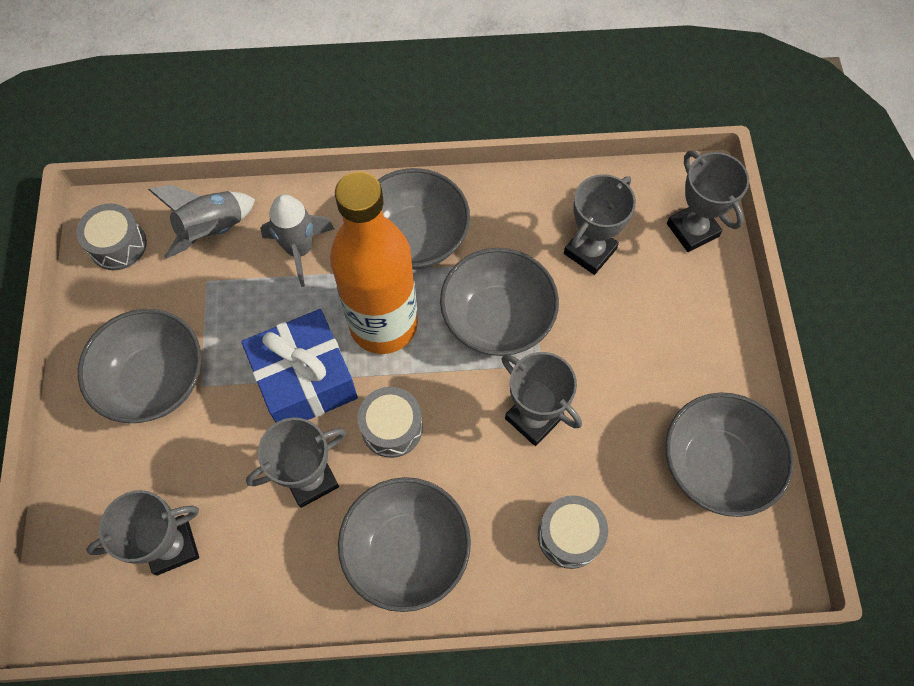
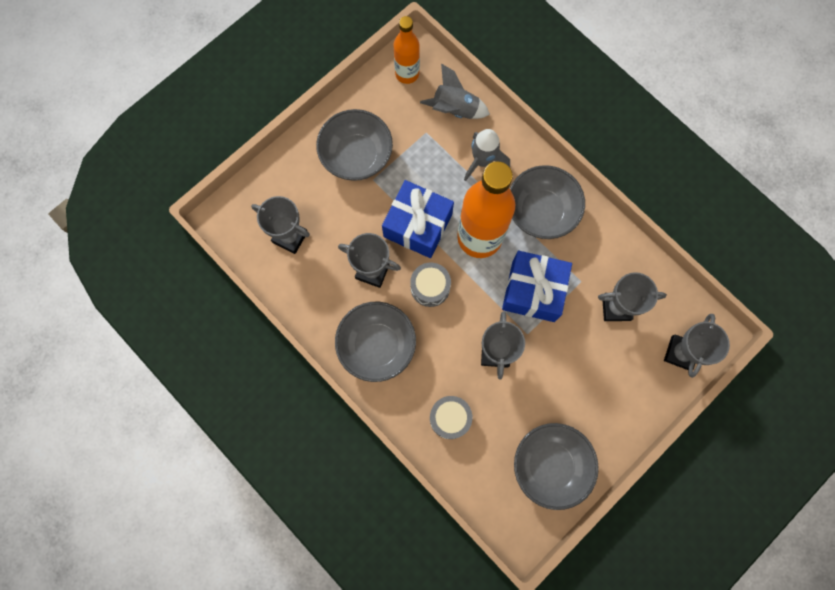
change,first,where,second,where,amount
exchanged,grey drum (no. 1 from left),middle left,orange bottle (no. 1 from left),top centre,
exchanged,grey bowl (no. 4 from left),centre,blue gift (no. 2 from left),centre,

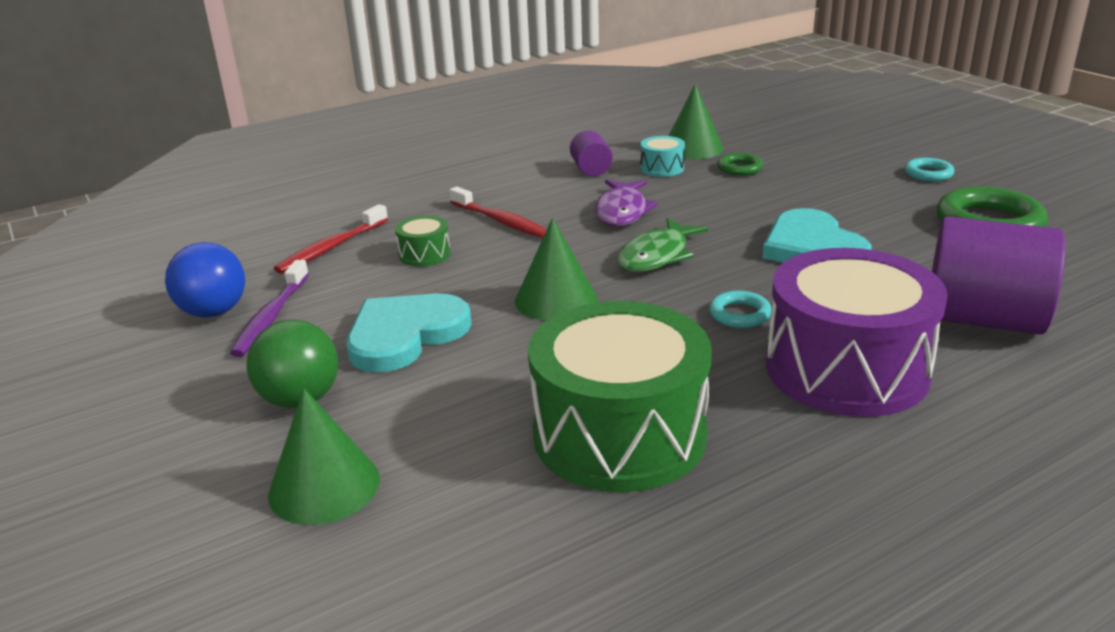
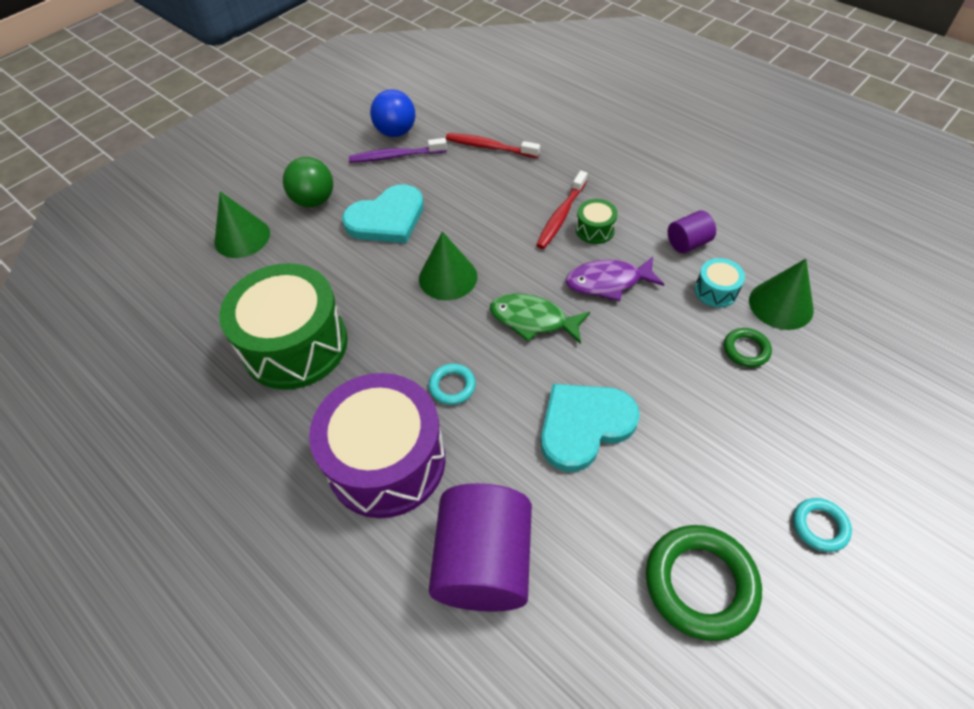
change,first,where,second,where,amount
spun,turquoise heart (no. 1 from left),centre,,top centre,120 degrees clockwise
relocated,green drum (no. 1 from left in the first image),centre,green drum (no. 2 from left),top centre,

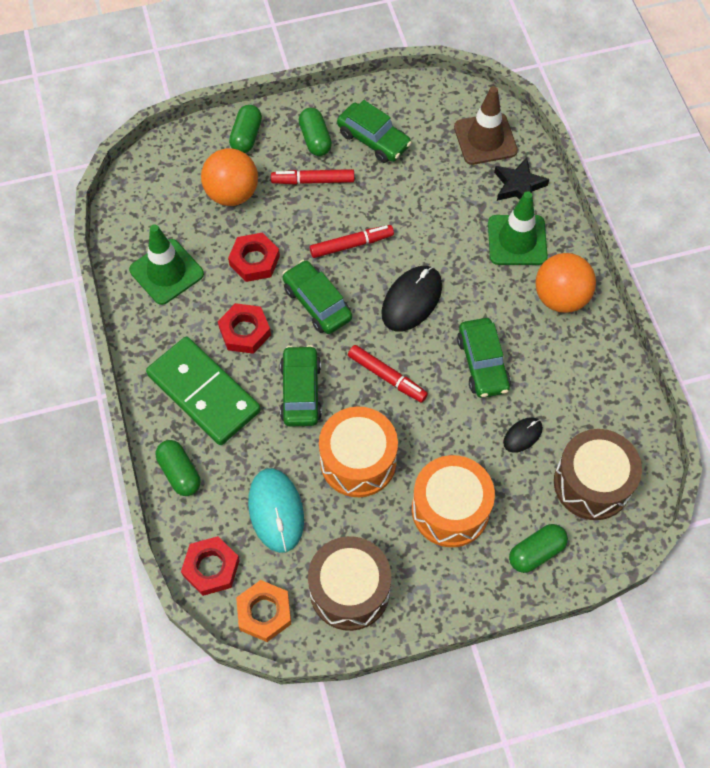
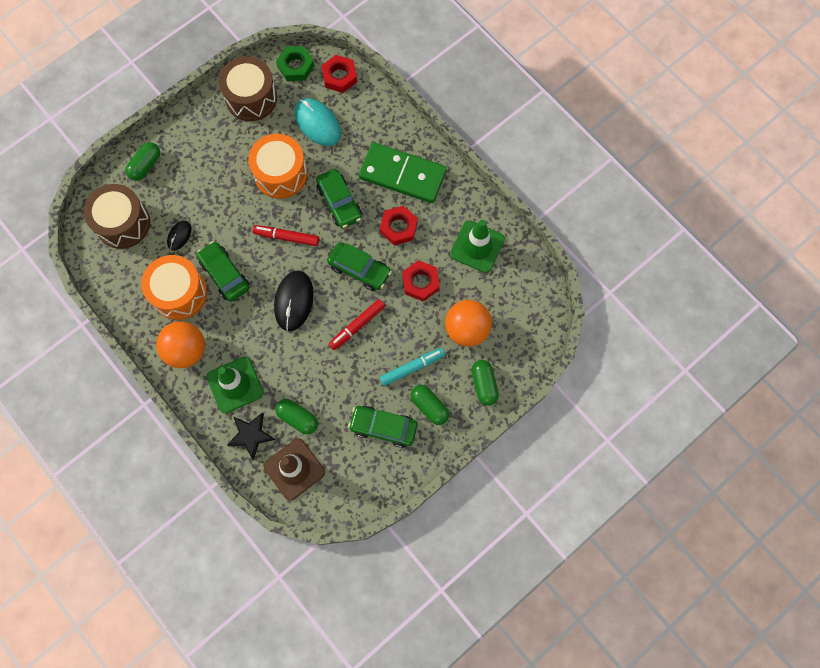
change,first,where,second,where,amount
relocated,green capsule (no. 1 from left in the first image),middle left,green capsule (no. 2 from left),centre,
colour,orange nut,bottom centre,green nut,top centre,
colour,red marker (no. 1 from left),top centre,turquoise marker,centre,
relocated,orange drum (no. 2 from left in the first image),centre,orange drum (no. 1 from left),middle left,

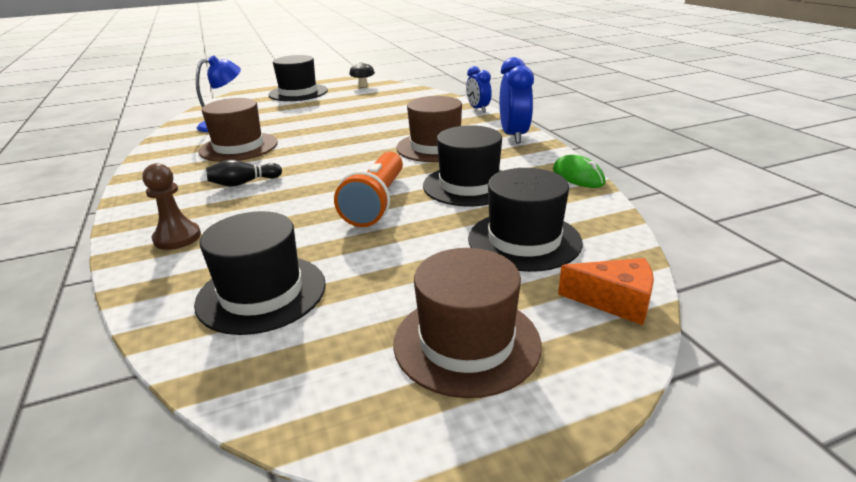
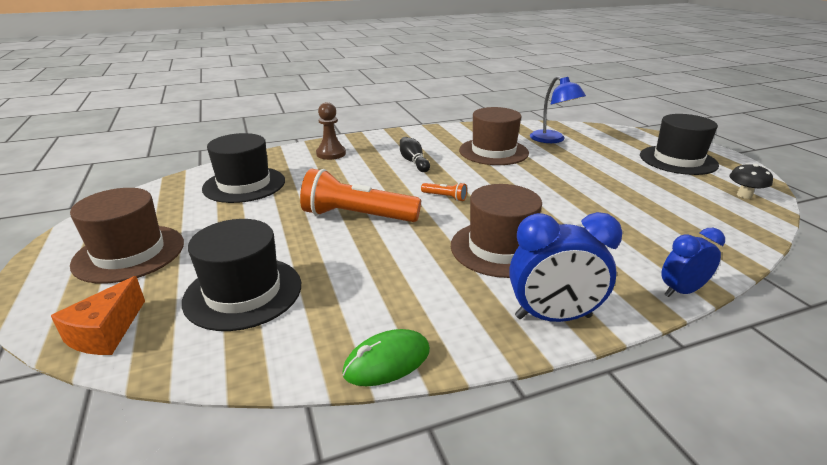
change,first,where,second,where,amount
missing,black hat (no. 3 from left),centre,,,
appeared,,,orange flashlight (no. 2 from left),centre,

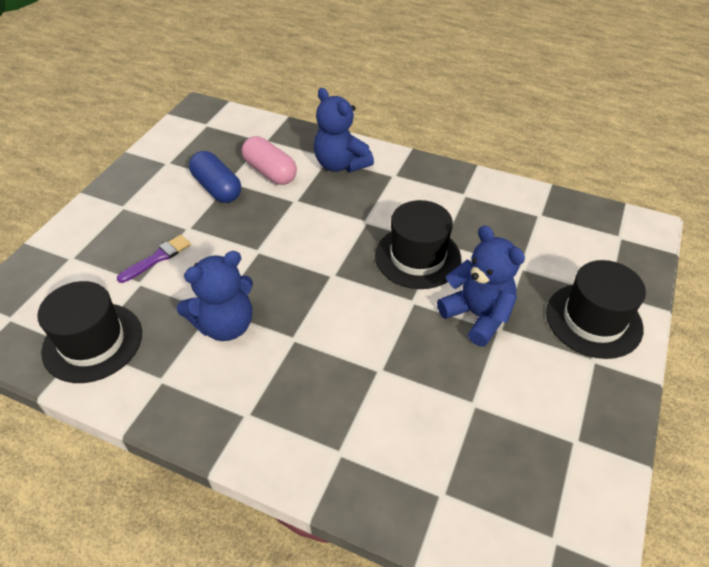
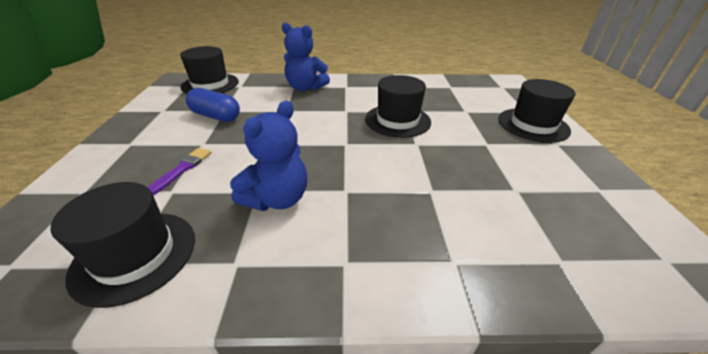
change,first,where,second,where,amount
missing,pink capsule,top centre,,,
missing,blue teddy bear (no. 3 from left),middle right,,,
appeared,,,black hat (no. 2 from left),top left,

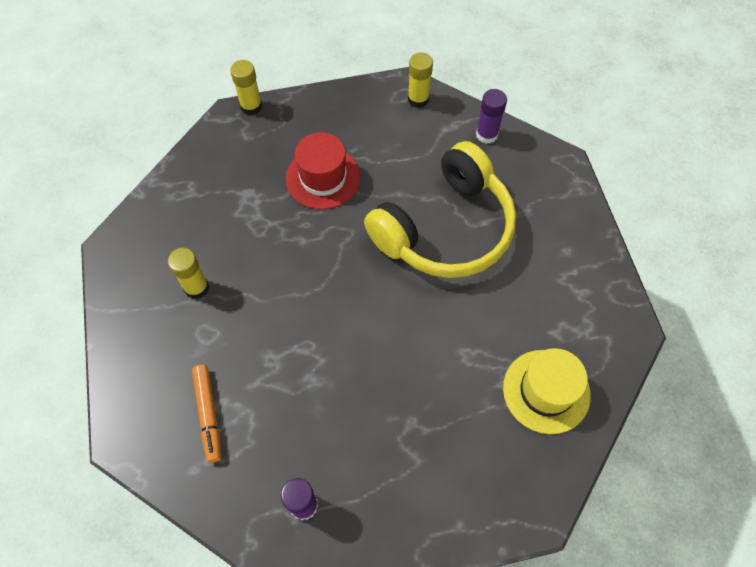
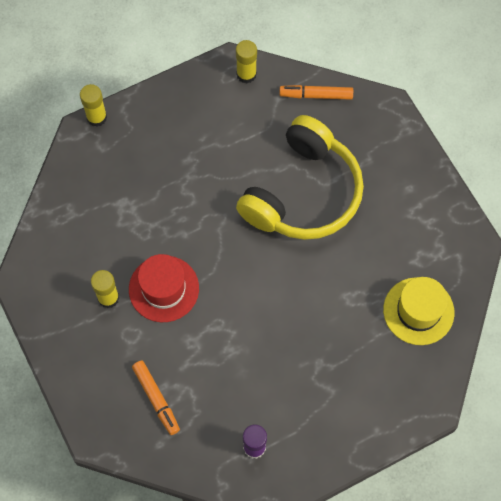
change,first,where,second,where,amount
relocated,red hat,top centre,,middle left,
exchanged,purple glue stick (no. 2 from left),top centre,orange marker (no. 2 from left),top centre,

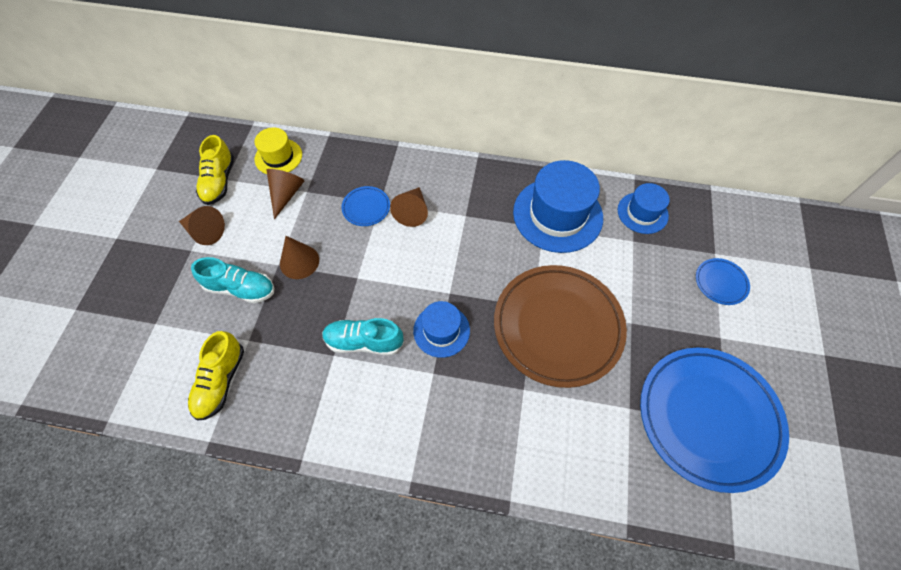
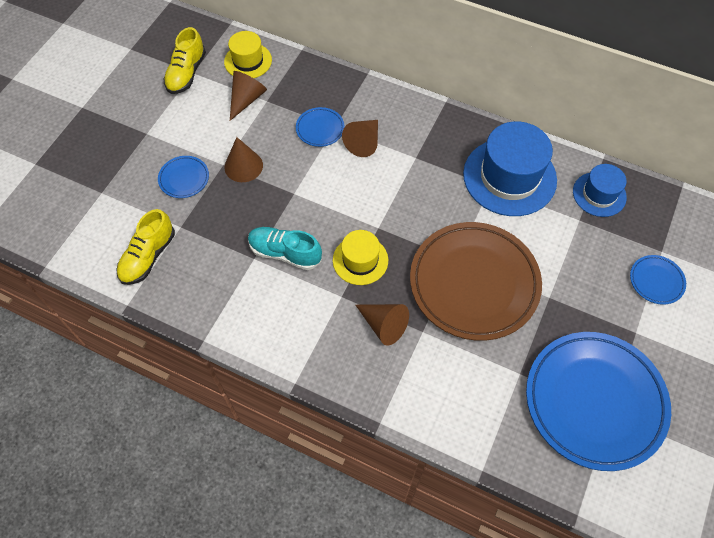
change,first,where,second,where,amount
relocated,brown cone (no. 1 from left in the first image),middle left,brown cone (no. 4 from left),centre,
exchanged,turquoise shoe (no. 1 from left),middle left,blue plate (no. 1 from left),top left,
colour,blue hat (no. 1 from left),centre,yellow hat (no. 2 from left),centre,

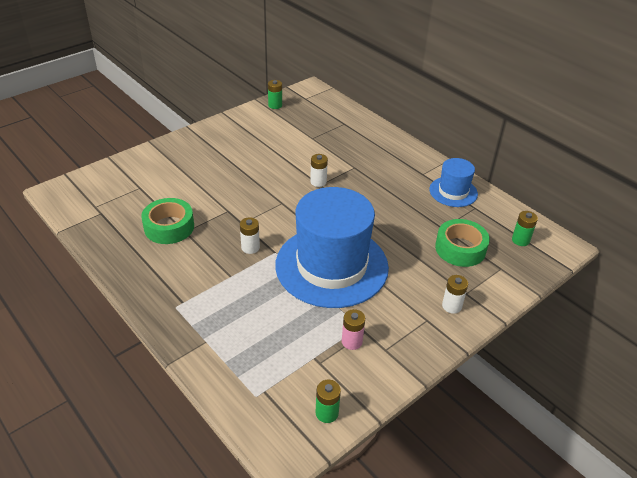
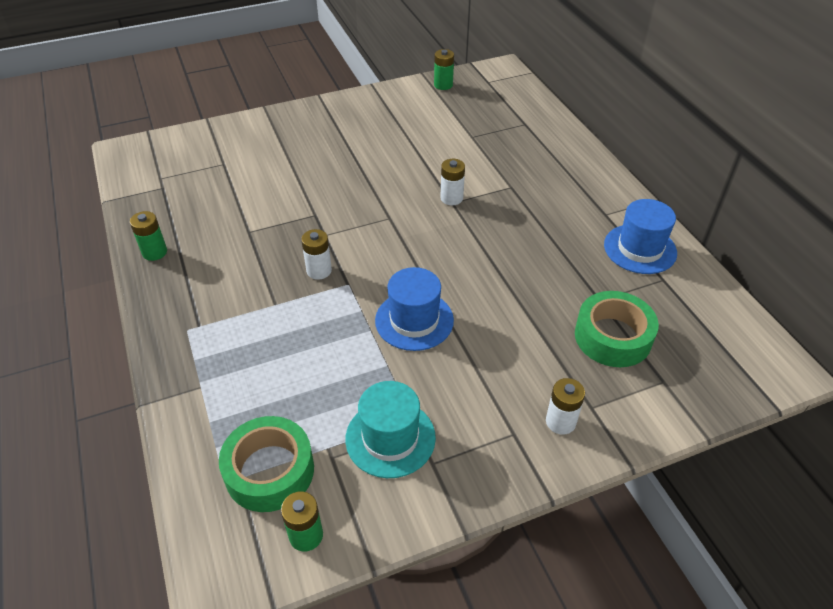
change,first,where,second,where,amount
relocated,green tape (no. 1 from left),middle left,,bottom left,
size,blue hat (no. 1 from left),centre,,centre,x0.49
exchanged,pink battery,bottom centre,turquoise hat,bottom centre,
relocated,green battery (no. 3 from left in the first image),middle right,green battery (no. 1 from left),middle left,

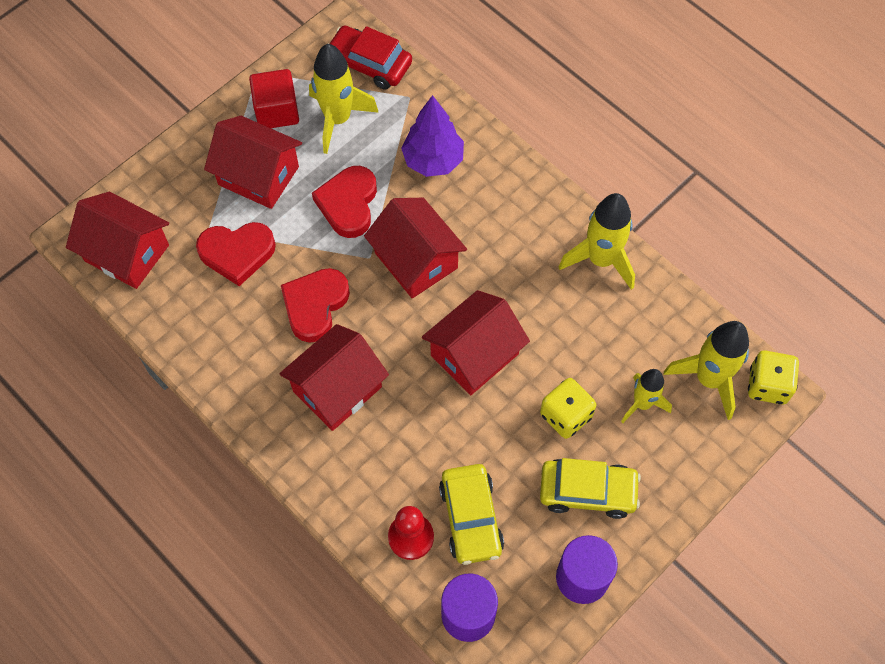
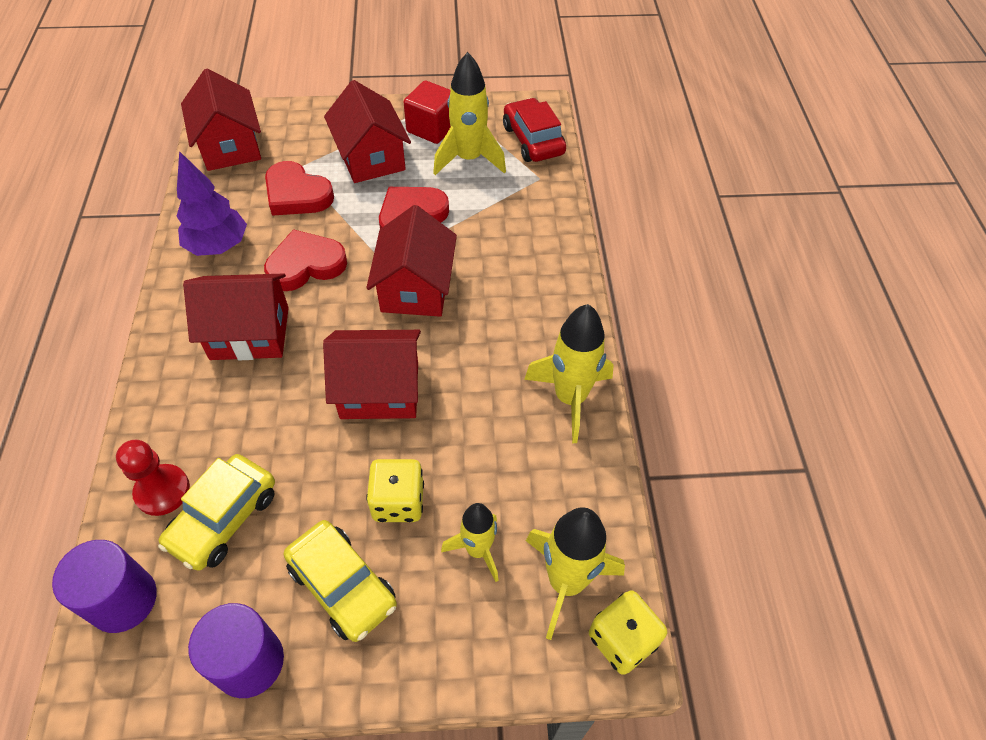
change,first,where,second,where,amount
relocated,purple tree,top centre,,top left,

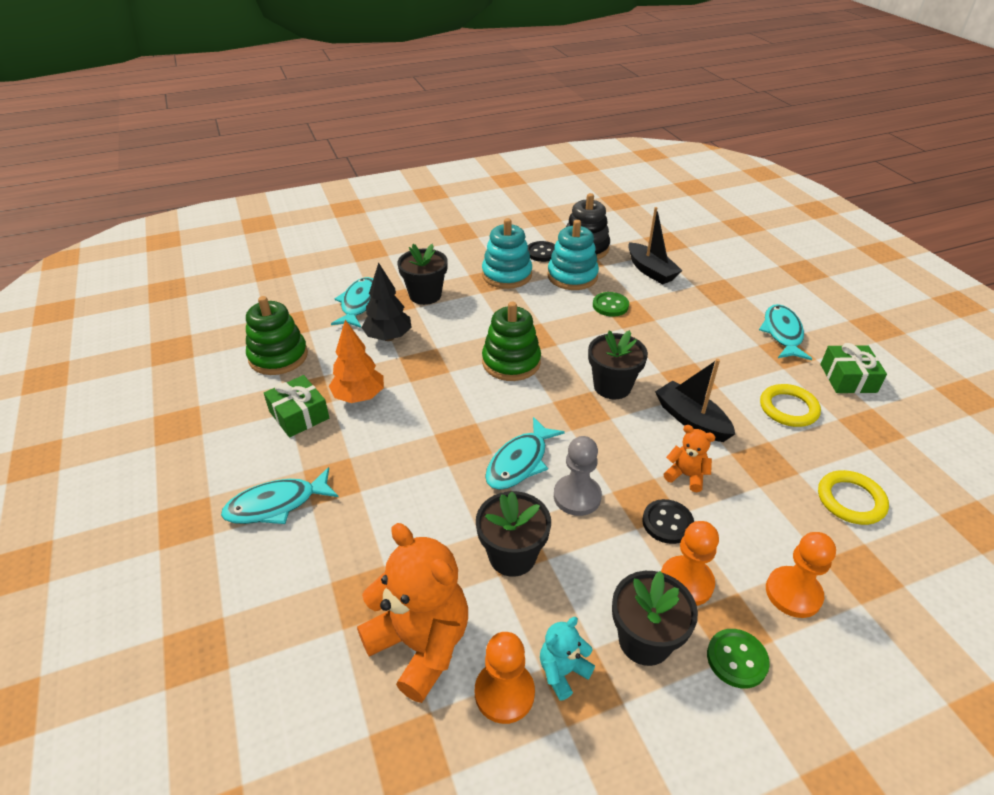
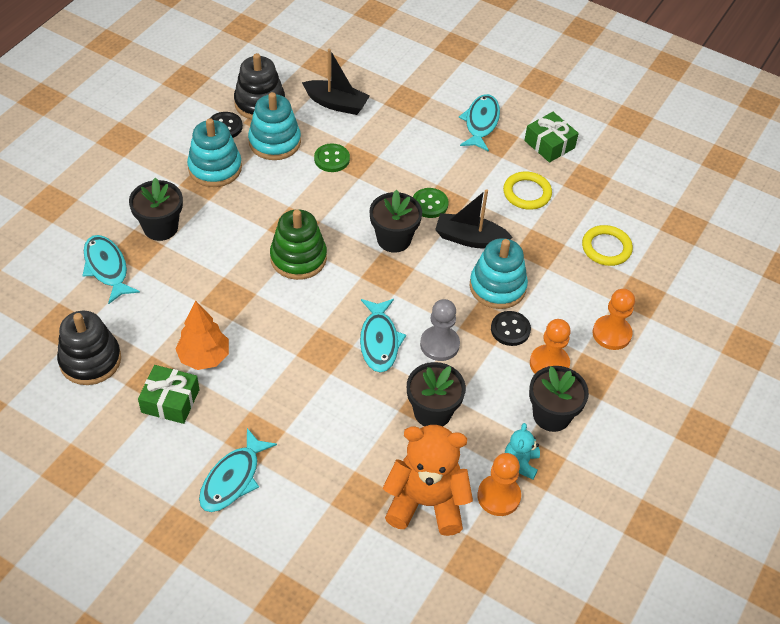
change,first,where,second,where,amount
colour,green stacking toy (no. 1 from left),middle left,black stacking toy (no. 1 from left),middle left,
missing,black tree,centre,,,
exchanged,orange teddy bear (no. 2 from left),middle right,turquoise stacking toy (no. 3 from left),centre,
relocated,green button (no. 2 from left),bottom right,,top centre,
spun,turquoise fish (no. 4 from left),middle right,,top centre,45 degrees clockwise

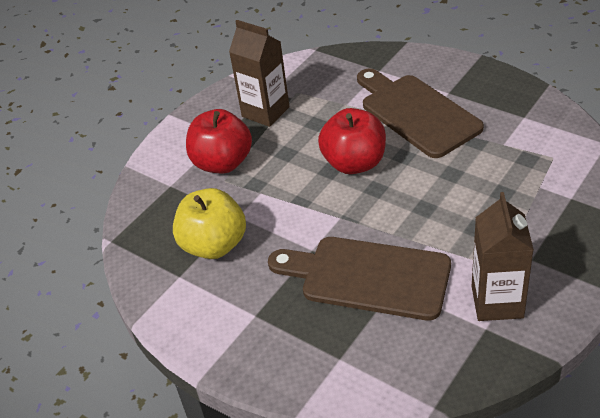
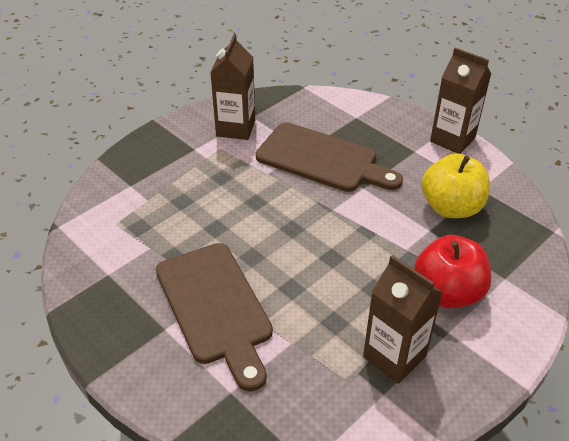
change,first,where,second,where,amount
missing,red apple (no. 2 from left),centre,,,
appeared,,,brown carton (no. 3 from left),top right,

